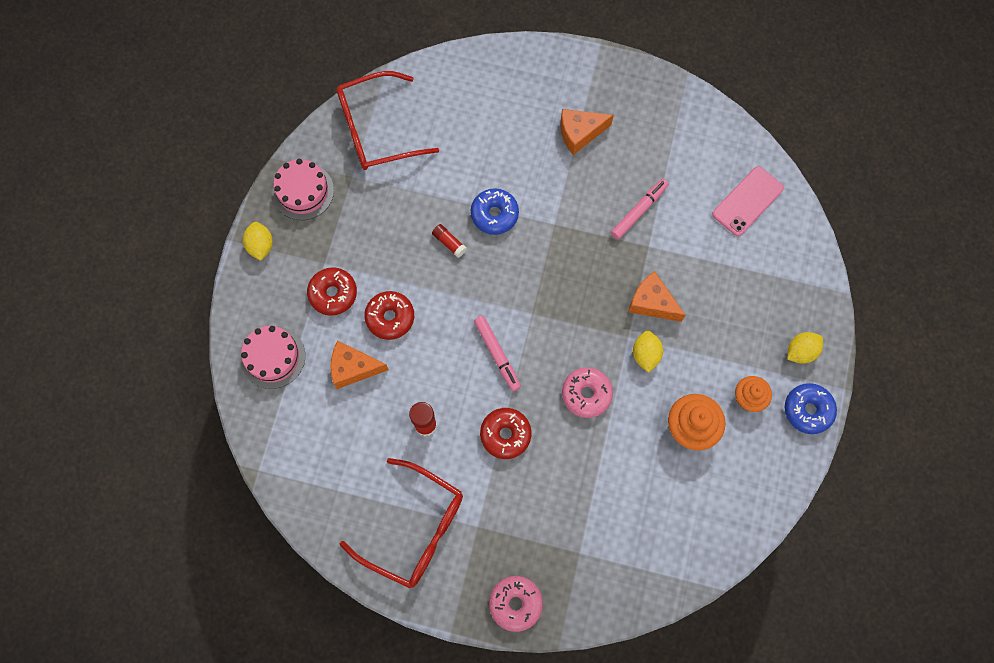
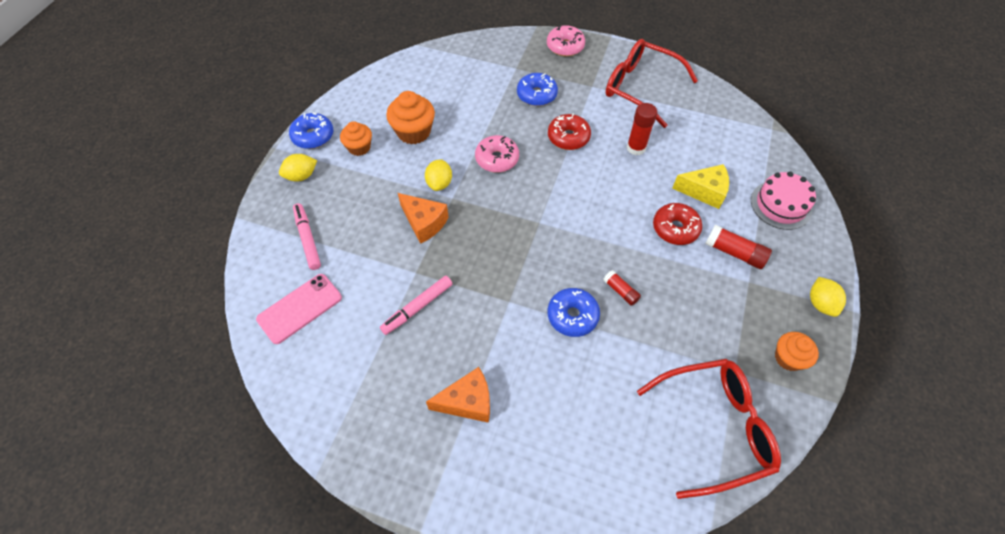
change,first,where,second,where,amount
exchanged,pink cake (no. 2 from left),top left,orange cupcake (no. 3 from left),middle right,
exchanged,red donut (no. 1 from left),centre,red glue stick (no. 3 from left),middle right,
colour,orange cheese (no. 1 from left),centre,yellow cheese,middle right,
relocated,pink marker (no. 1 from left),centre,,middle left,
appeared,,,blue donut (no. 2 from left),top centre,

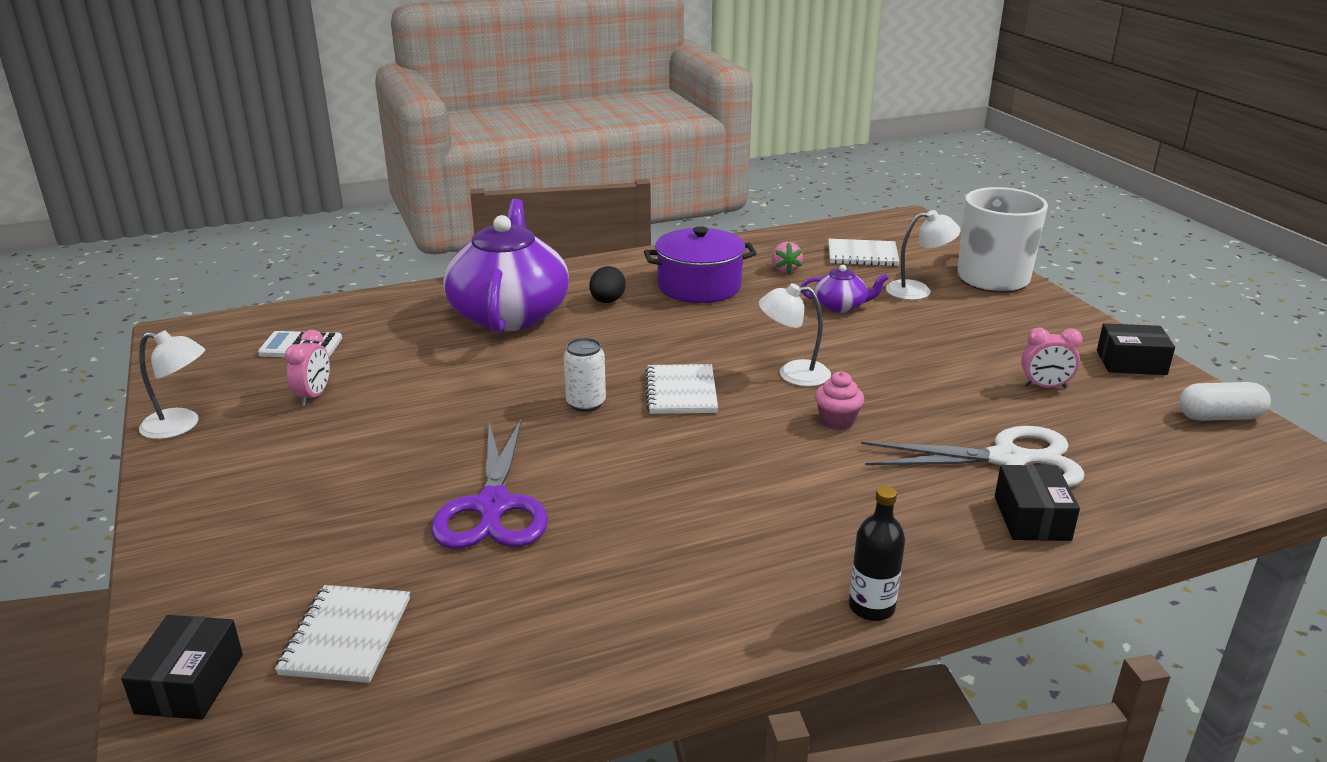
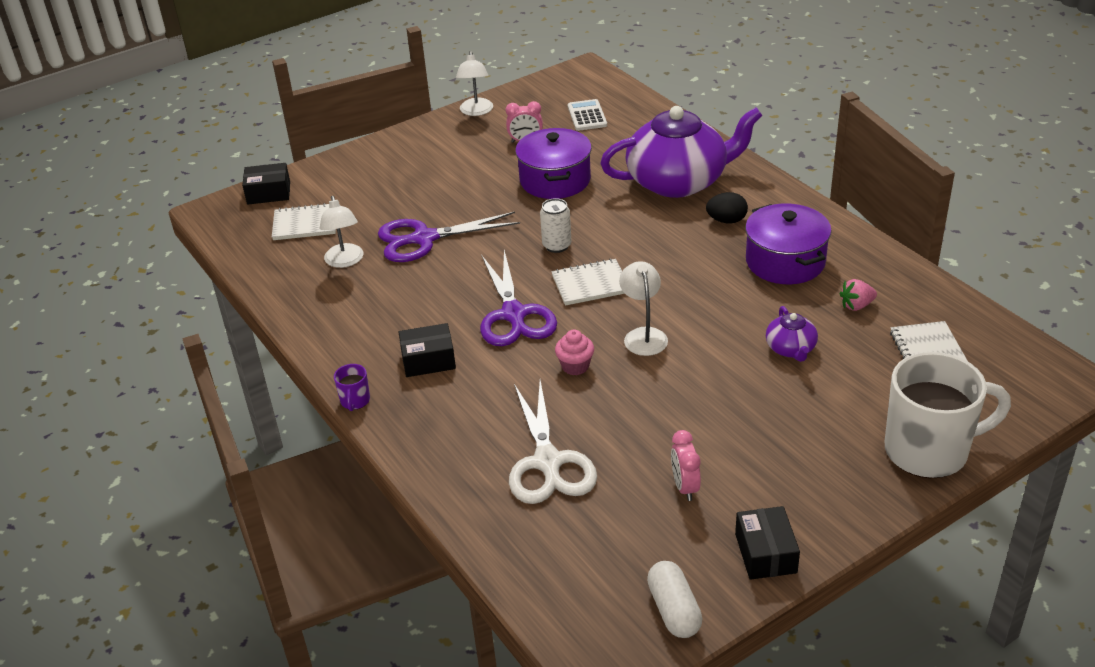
change,first,where,second,where,amount
exchanged,black bottle,bottom centre,purple mug,middle left,
relocated,white lamp (no. 3 from left in the first image),middle right,white lamp (no. 1 from left),middle left,
relocated,black box (no. 2 from left),middle right,,centre,
appeared,,,purple scissors (no. 2 from left),centre,
appeared,,,purple pot (no. 1 from left),top centre,

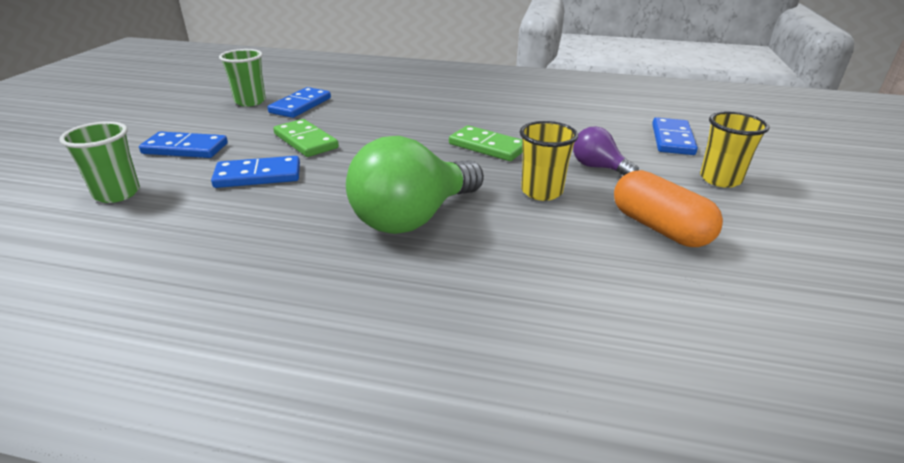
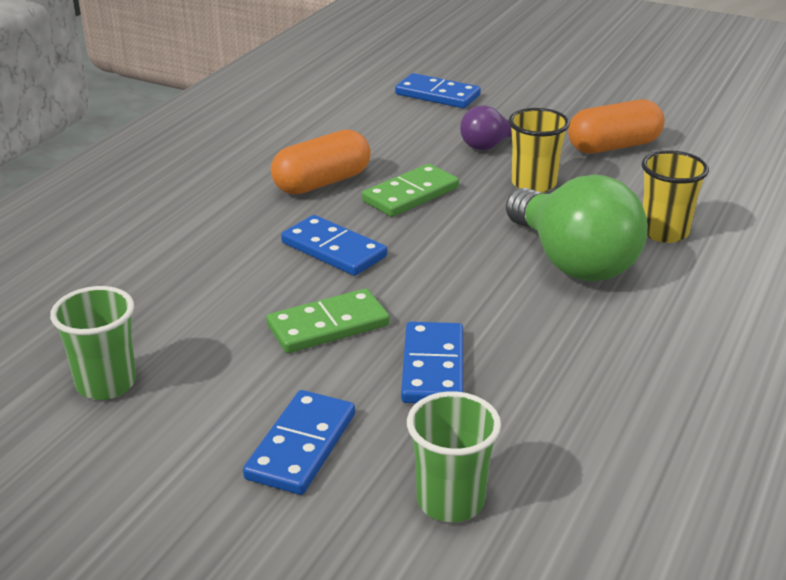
change,first,where,second,where,amount
relocated,blue domino (no. 3 from left in the first image),top left,blue domino (no. 2 from left),centre,
relocated,yellow cup (no. 2 from left),top right,,middle right,
appeared,,,orange capsule (no. 1 from left),top centre,

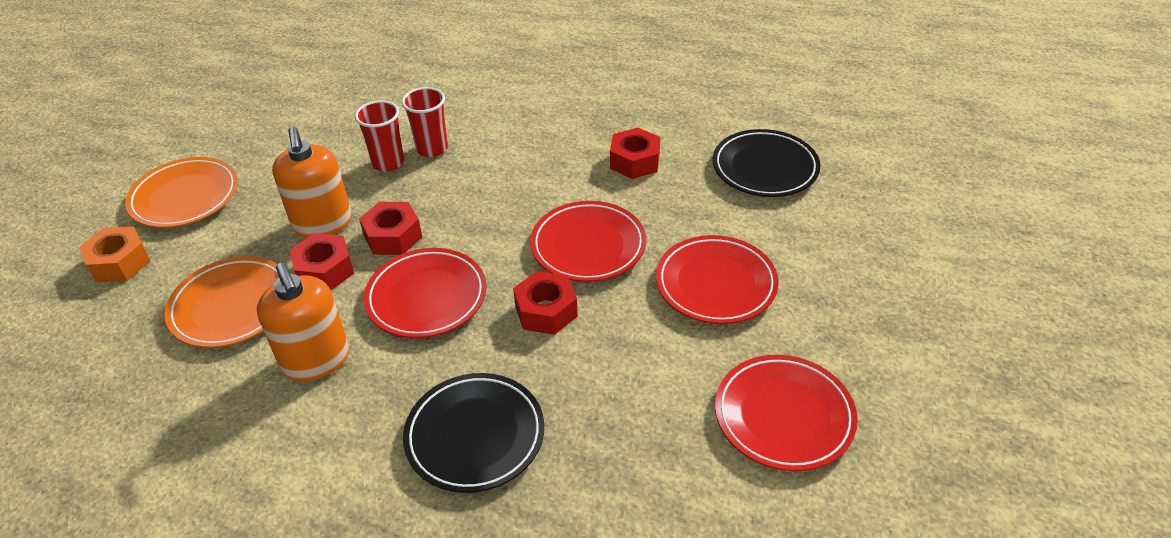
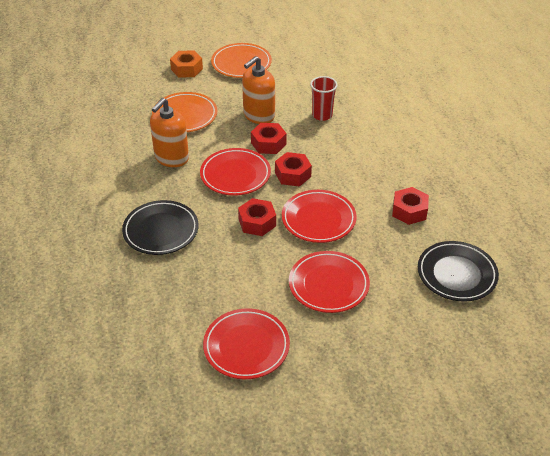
change,first,where,second,where,amount
relocated,red nut (no. 1 from left in the first image),middle left,red nut (no. 3 from left),centre,
missing,red cup (no. 2 from left),top centre,,,

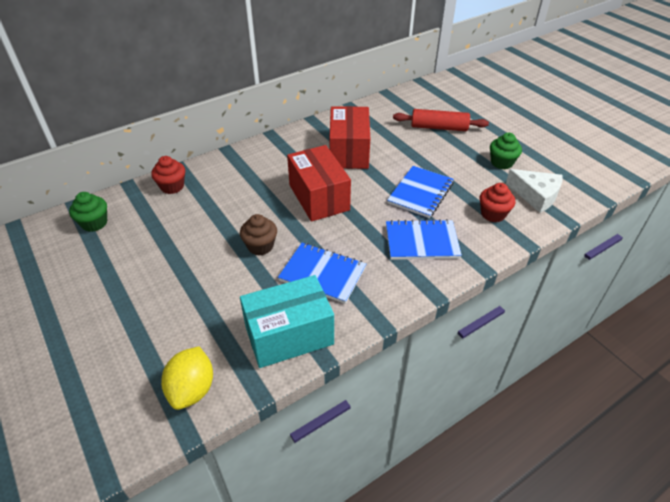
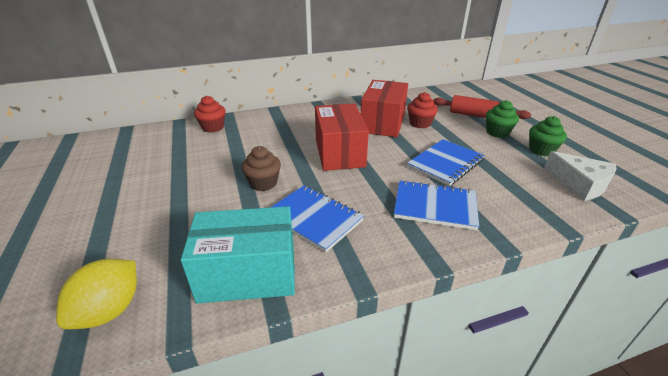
change,first,where,second,where,amount
relocated,green cupcake (no. 1 from left),middle left,,top right,
relocated,red cupcake (no. 2 from left),middle right,,top centre,

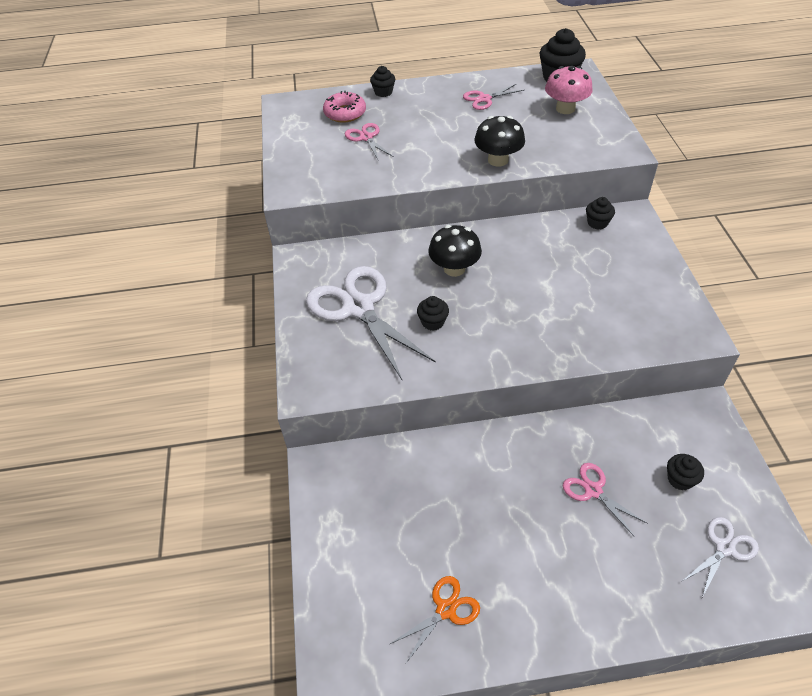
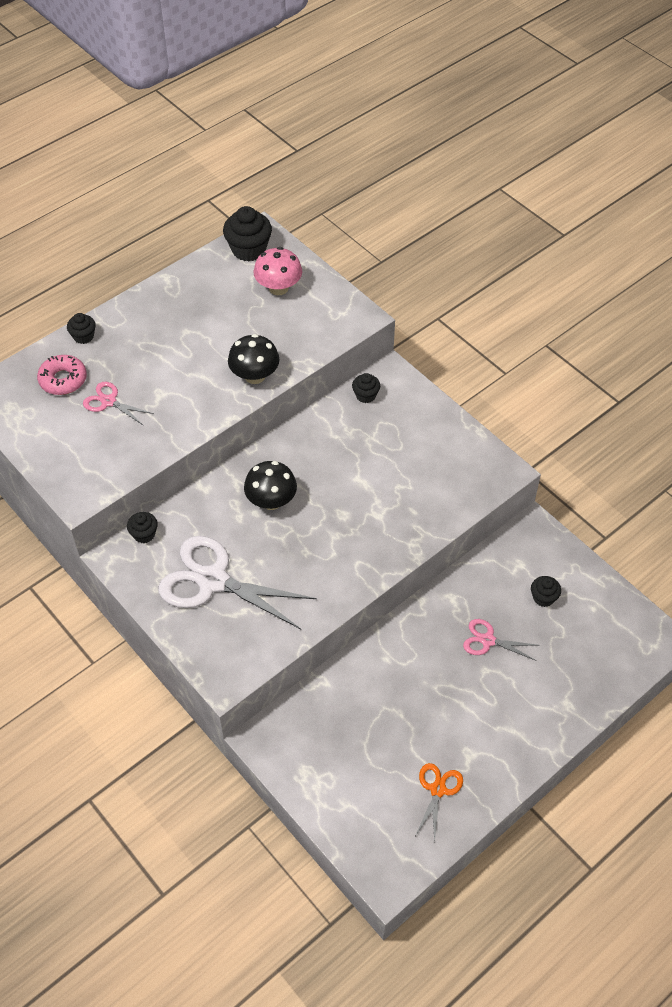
change,first,where,second,where,amount
relocated,black cupcake (no. 2 from left),centre,,middle left,
missing,pink scissors (no. 2 from left),top centre,,,
missing,white scissors (no. 2 from left),bottom right,,,

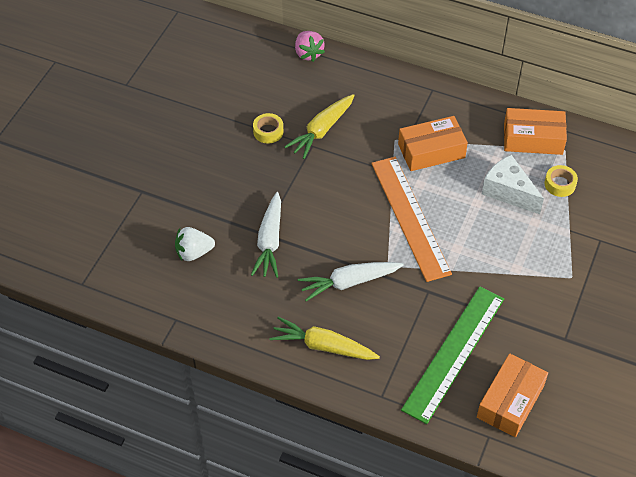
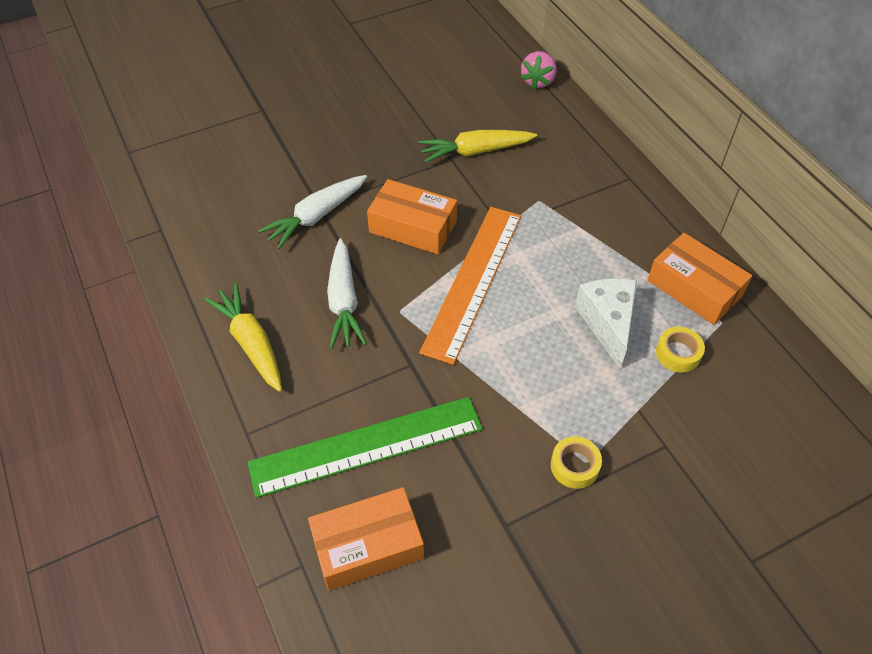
change,first,where,second,where,amount
missing,white strawberry,middle left,,,
relocated,yellow tape (no. 1 from left),top centre,,bottom centre,
spun,white carrot (no. 2 from left),centre,,centre,120 degrees counterclockwise
relocated,orange box (no. 1 from left in the first image),top right,orange box (no. 2 from left),top centre,

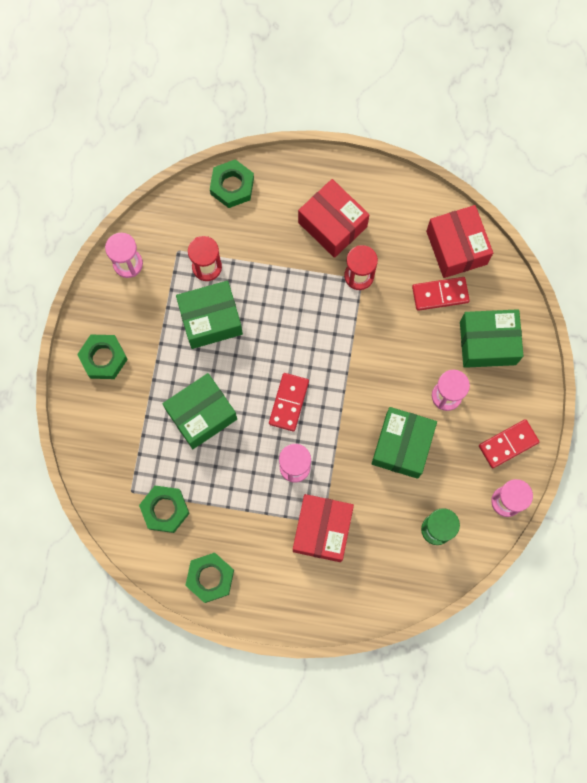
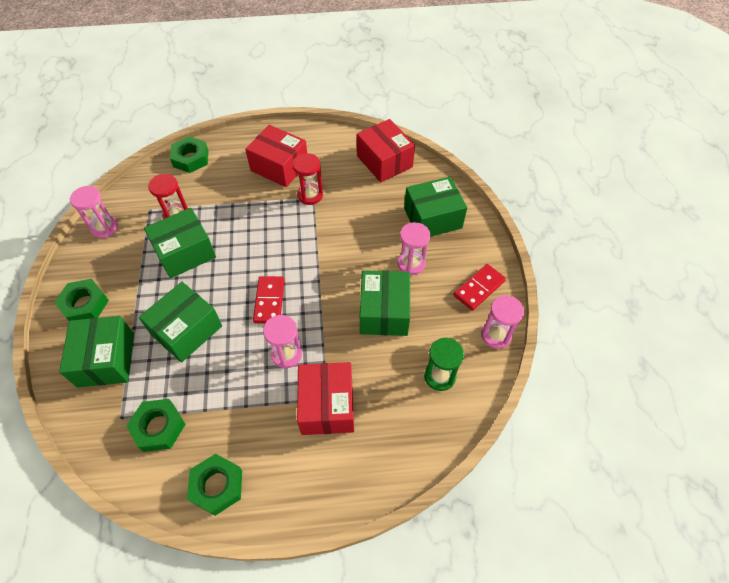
change,first,where,second,where,amount
missing,red domino (no. 2 from left),middle right,,,
appeared,,,green box (no. 1 from left),middle left,

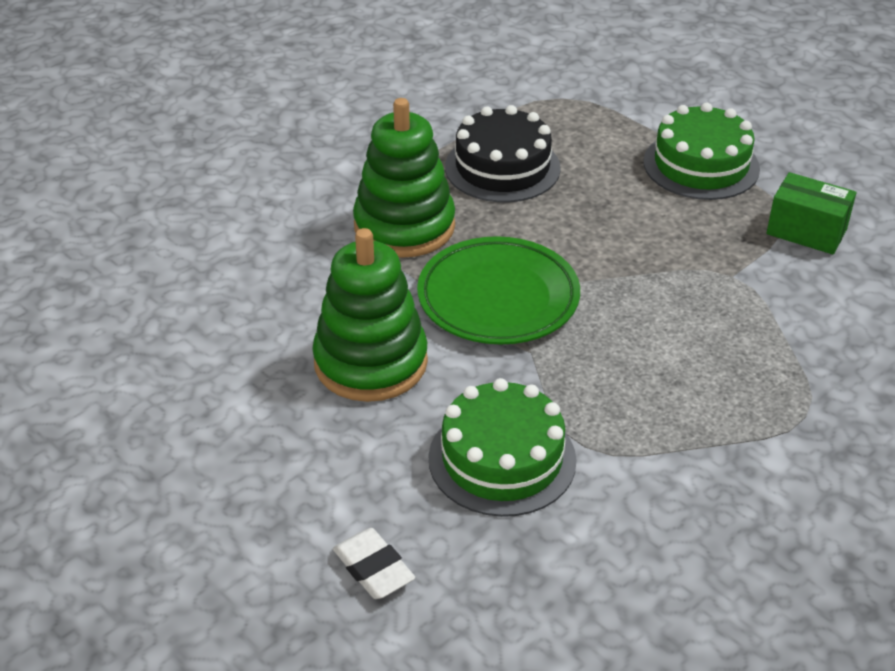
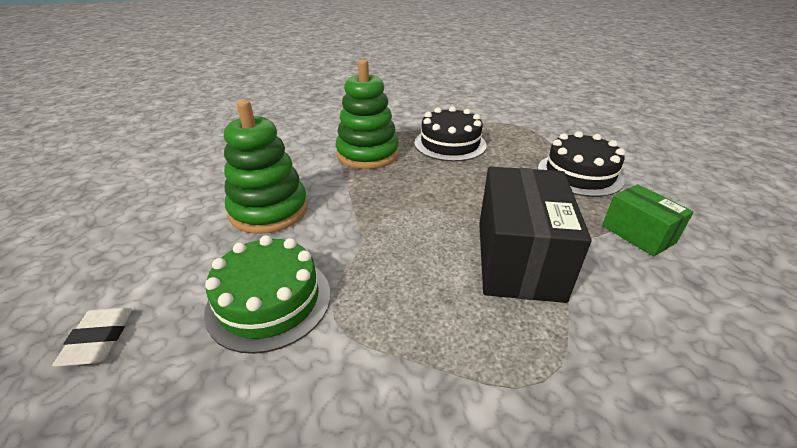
change,first,where,second,where,amount
missing,green plate,centre,,,
colour,green cake (no. 2 from left),top right,black cake (no. 2 from left),middle right,
appeared,,,black box,middle right,

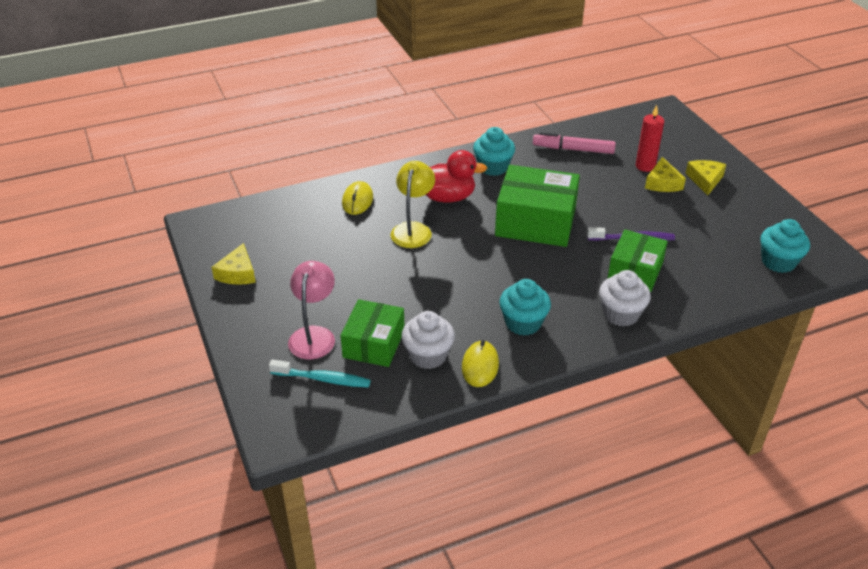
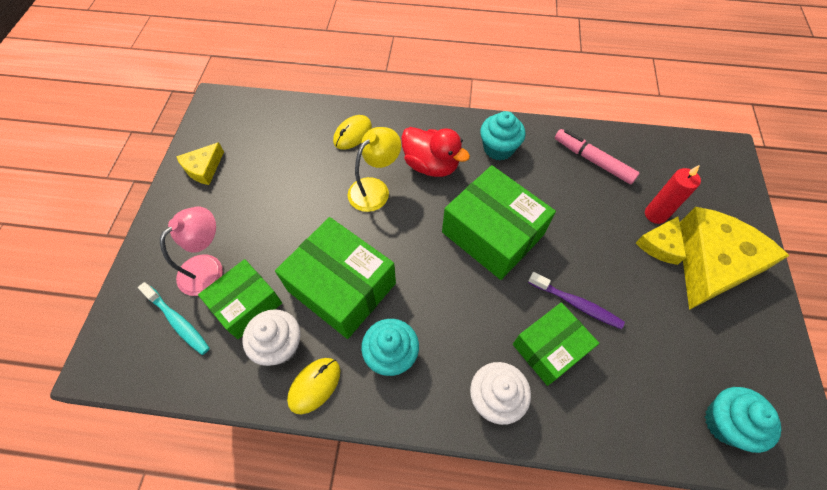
change,first,where,second,where,amount
size,yellow cheese (no. 3 from left),top right,,middle right,x2.04
appeared,,,green box (no. 2 from left),centre,

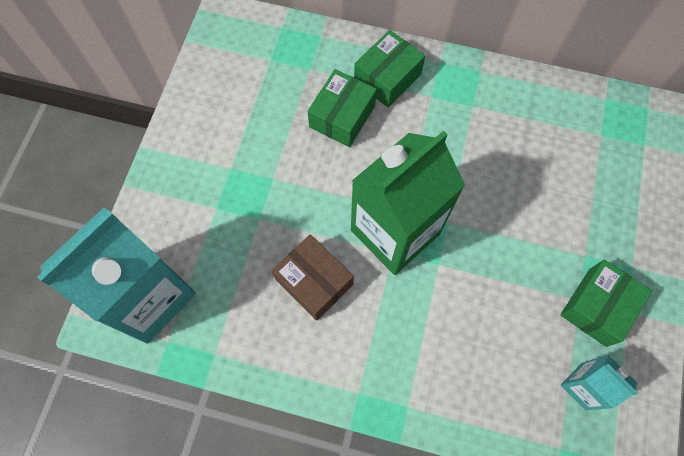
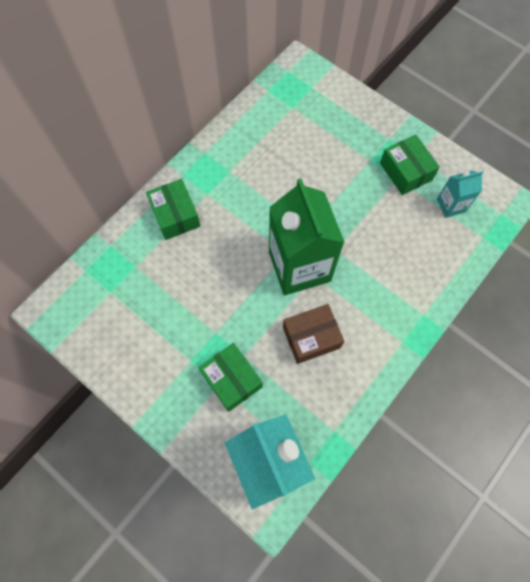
change,first,where,second,where,amount
relocated,green box (no. 1 from left in the first image),top centre,green box (no. 2 from left),centre,

